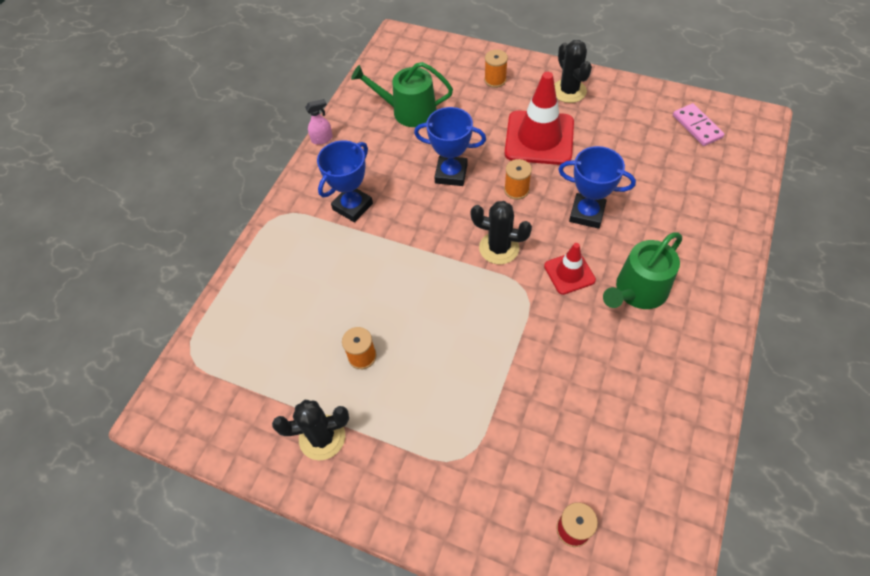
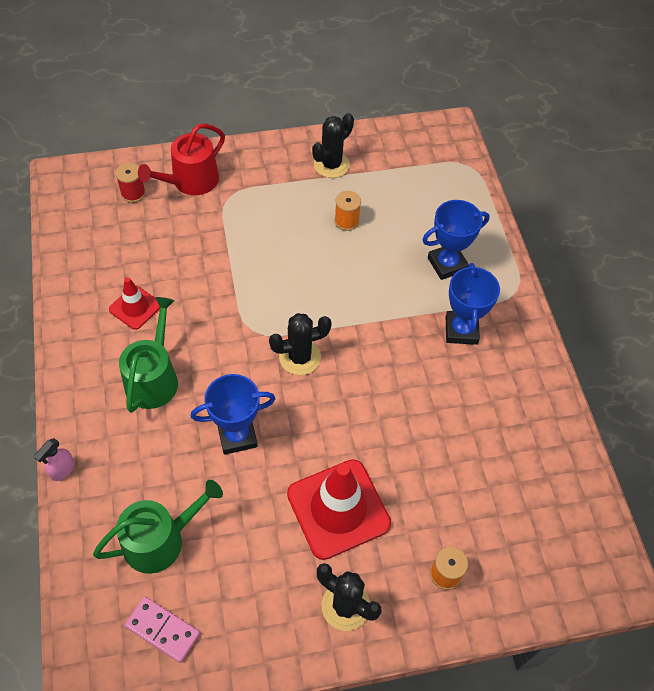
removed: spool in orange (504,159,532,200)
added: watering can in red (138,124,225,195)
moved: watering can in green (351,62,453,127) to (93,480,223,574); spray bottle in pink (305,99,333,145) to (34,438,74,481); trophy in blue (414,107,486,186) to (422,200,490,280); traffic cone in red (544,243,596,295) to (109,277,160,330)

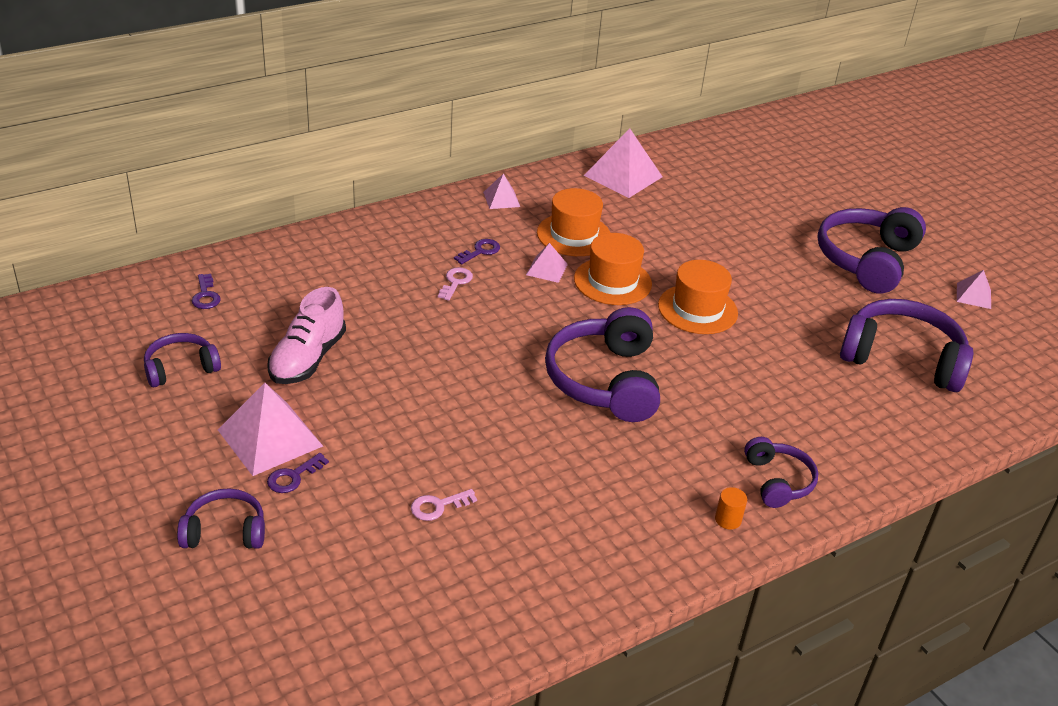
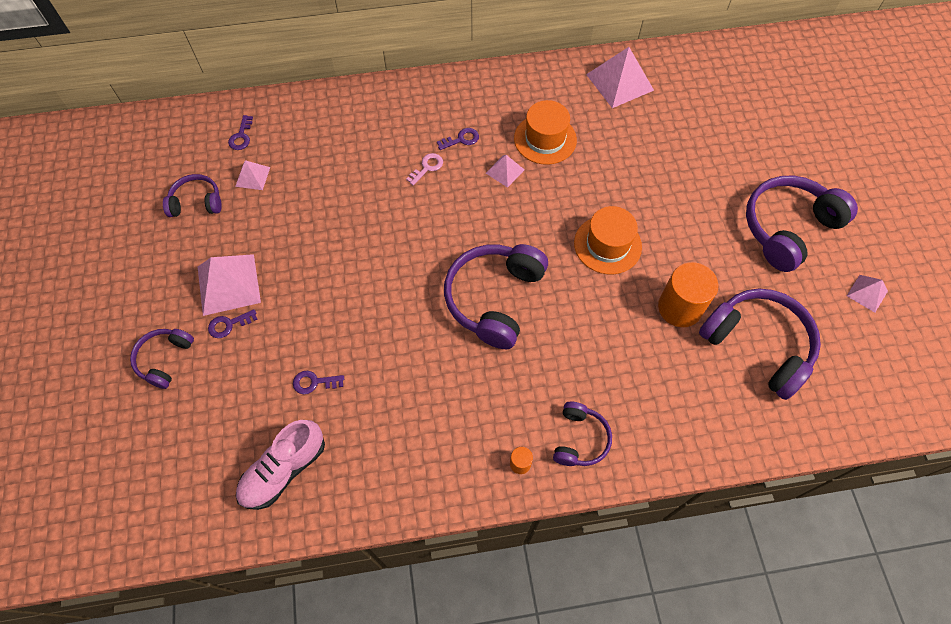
removed: hat in orange (574,233,652,305)
added: cylinder in orange (658,262,719,327)
moved: pyramid in pink (483,174,520,209) to (235,160,270,190); shoe in pink (267,287,346,384) to (236,420,325,510)
recoloured: key in pink (411,489,477,521) to key in purple (293,371,344,394)
turned: headphones in purple (177,488,265,549) = (130,329,194,389) 90 degrees counterclockwise

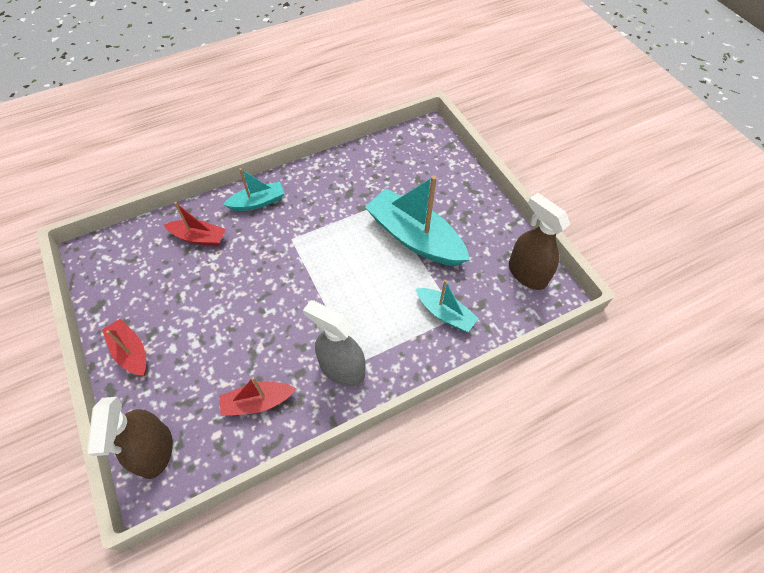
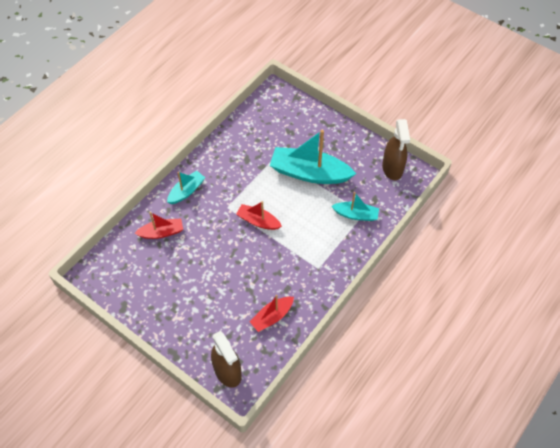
removed: spray bottle in grey (303,300,366,386)
moved: boat in red (102,318,146,376) to (236,201,282,230)
turned: spray bottle in brown (509,193,570,290) = (382,119,410,180) 120 degrees counterclockwise

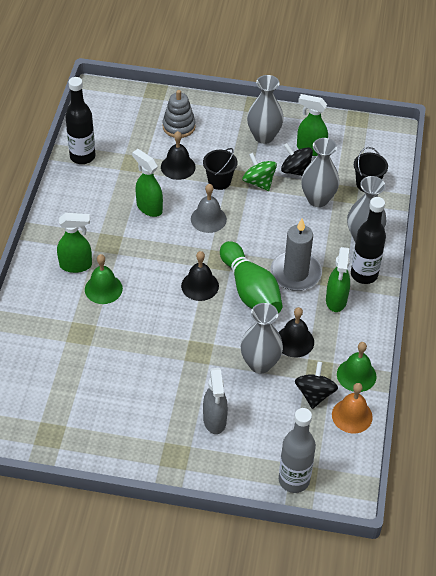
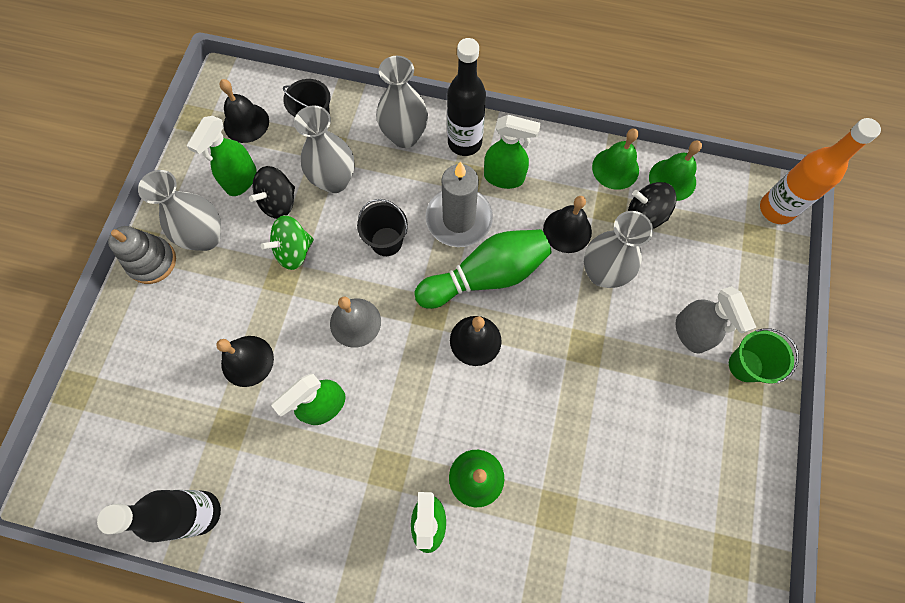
removed: bottle in grey (279,408,316,493)
added: bell in black (219,79,269,143); bottle in orange (760,118,881,224); bucket in green (729,329,799,384)
moved: stacking toy in grey (163,90,196,138) to (108,226,176,284); bucket in black (203,148,237,190) to (357,199,408,256)
recoloured: bell in orange (332,383,373,433) to bell in green (649,140,702,201)
turned: spray bottle in grey (203,368,228,434) = (676,286,757,354) 75 degrees clockwise

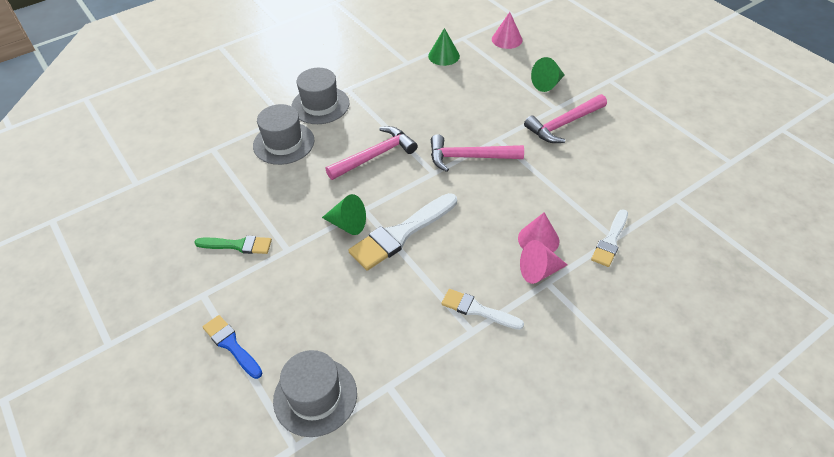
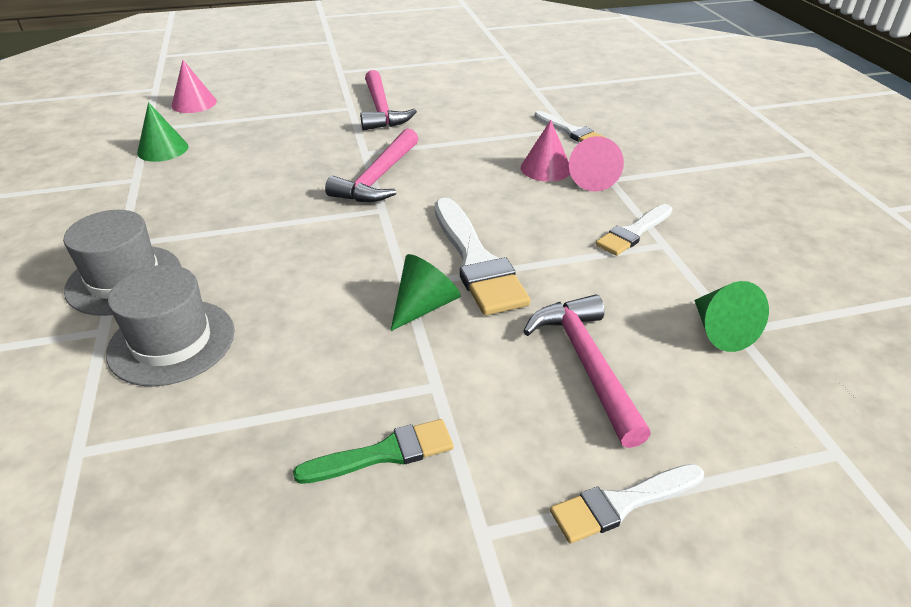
removed: hat in grey (273,350,357,437)
moved: cone in green (531,57,564,92) to (694,281,769,352); hammer in pink (326,126,418,180) to (523,294,651,448)
recoloured: brush in blue (203,315,262,379) to brush in white (550,464,704,544)
turned: brush in green (194,236,272,254) = (293,419,454,484) 45 degrees clockwise

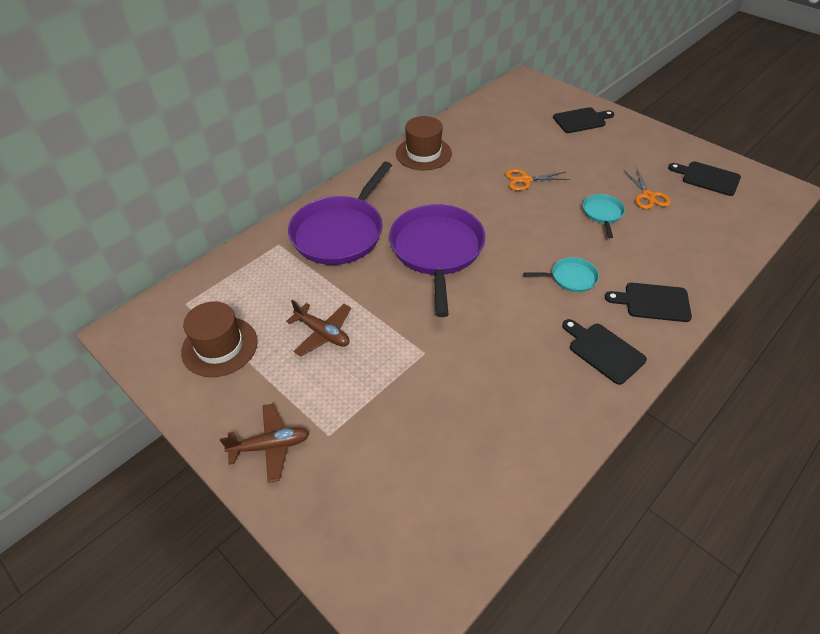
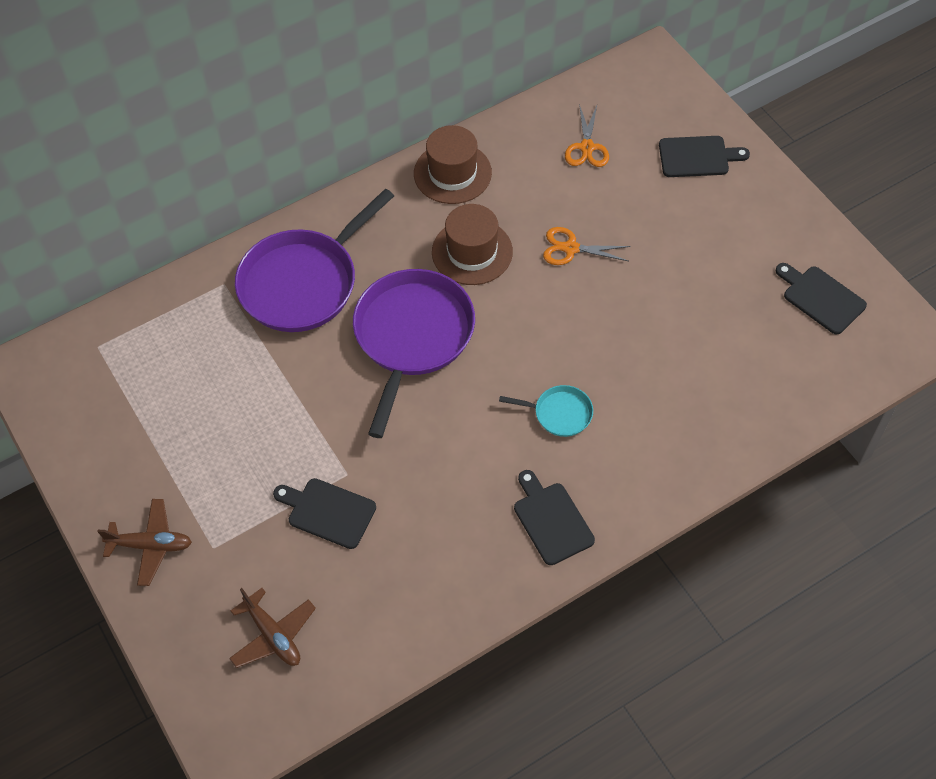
removed: pan in turquoise (583,194,625,238)
moved: scissors in orange (624,169,671,209) to (565,104,609,167); cutting board in black (605,283,692,322) to (273,478,376,549); plane in brown (286,300,351,356) to (229,588,316,668); hat in brown (181,301,258,377) to (432,204,513,285)

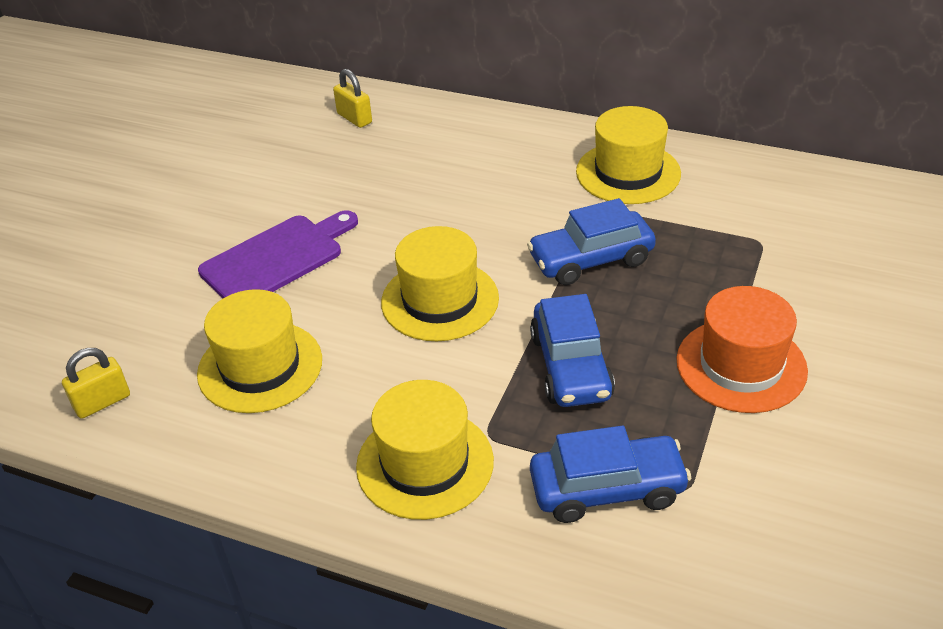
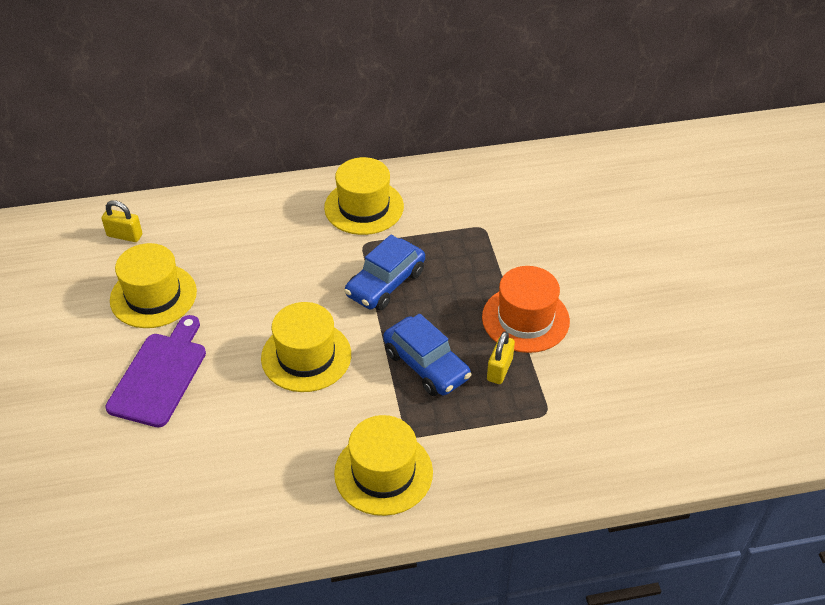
removed: car in blue (530,426,691,523)
moved: hat in yellow (197,289,322,413) to (110,243,197,328); padlock in yellow (62,348,130,419) to (487,331,515,384)

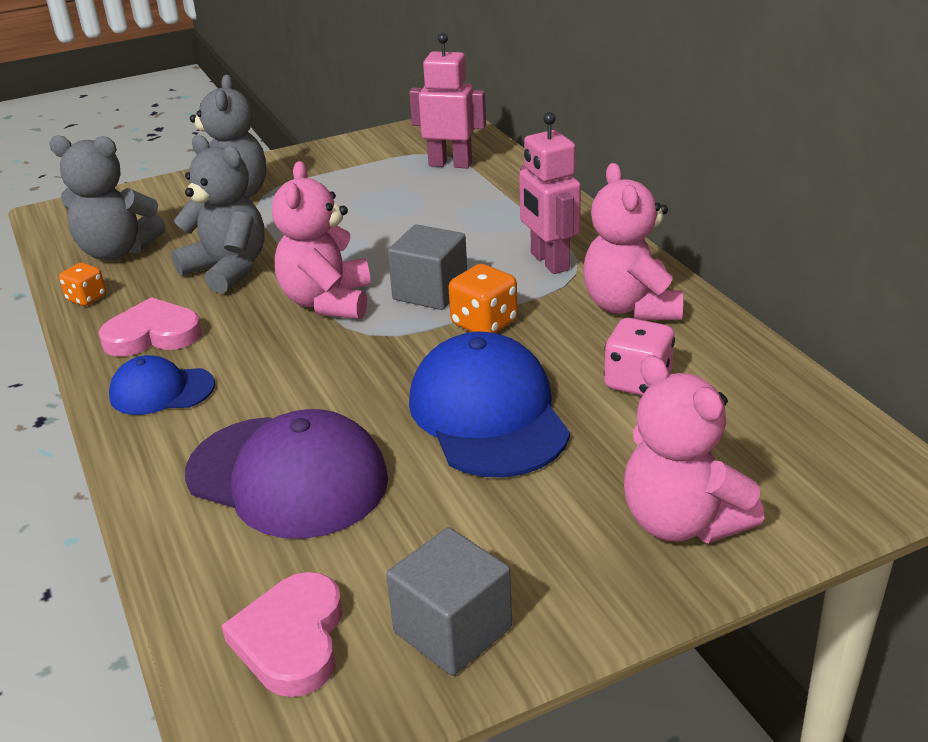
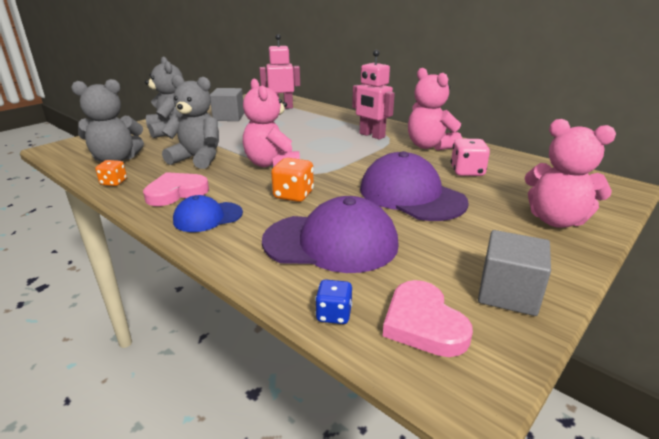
added: dice in blue (315,279,352,324)
moved: cube in grey (388,224,467,310) to (210,88,244,121); dice in orange (448,264,518,333) to (271,158,314,202)
recoloured: cap in blue (409,332,570,478) to cap in purple (360,151,469,221)

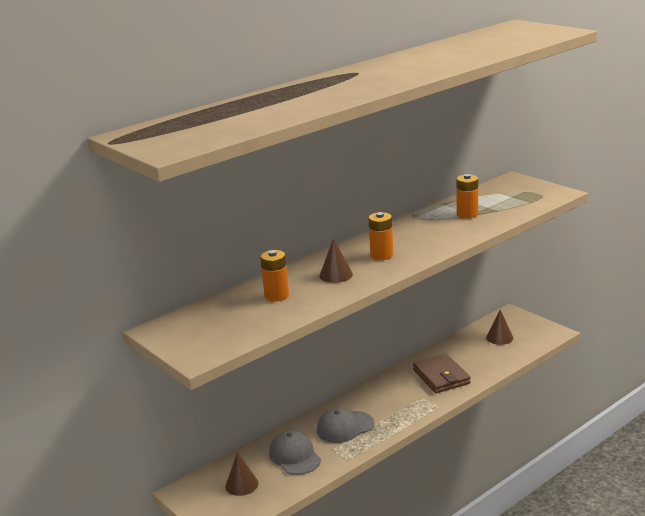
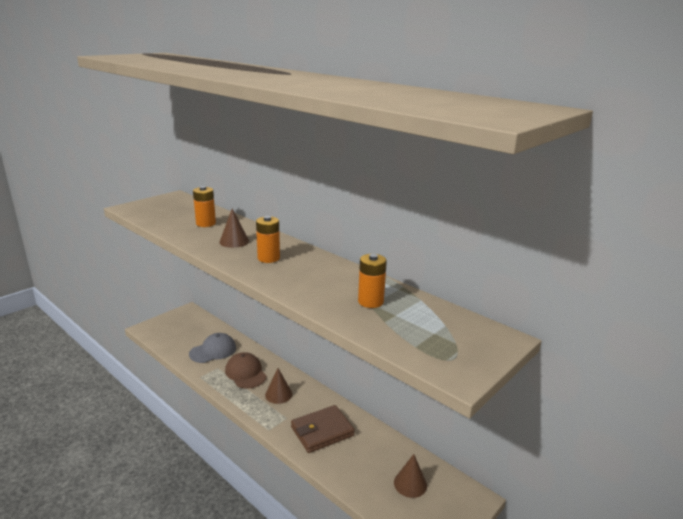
moved: cone in brown (225,452,258,496) to (265,368,292,404)
recoloured: cap in grey (317,408,374,443) to cap in brown (225,352,267,389)

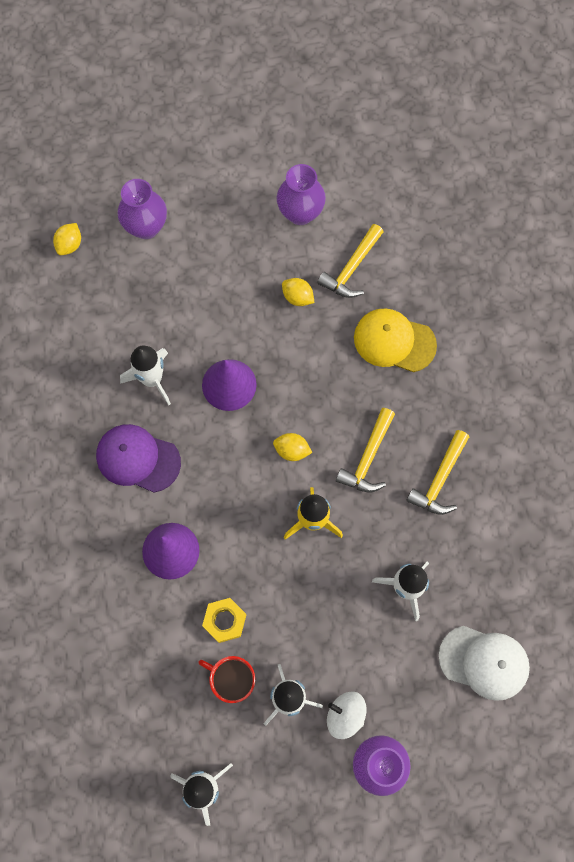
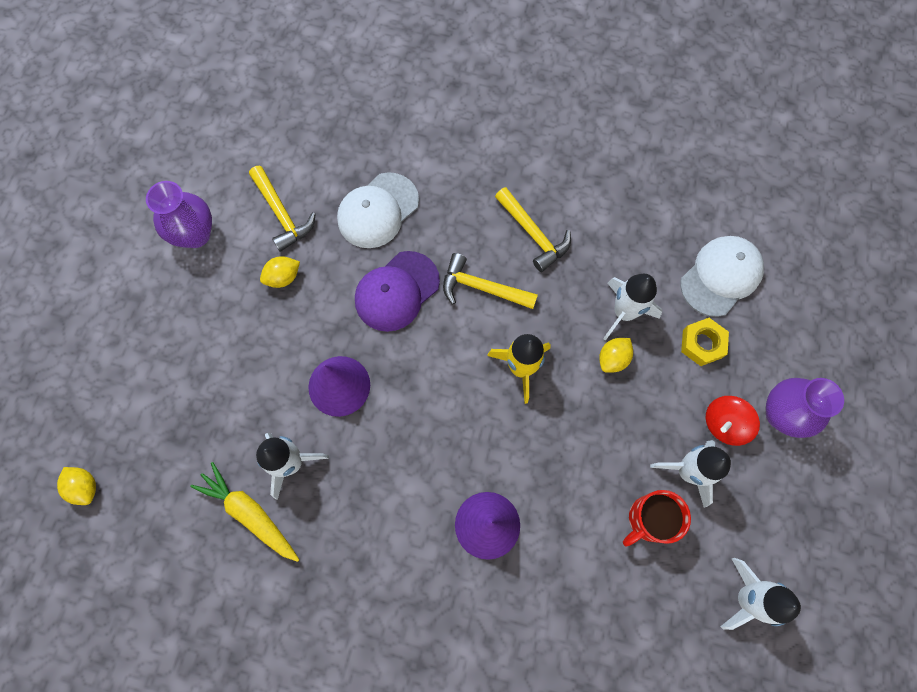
removed: vase in purple (117,179,167,239)
added: carrot in yellow (190,462,299,562)
moved: cap in purple (96,424,181,493) to (355,251,440,332); lemon in yellow (273,433,312,461) to (599,338,633,373); nut in yellow (202,598,246,643) to (681,318,729,366)
recoloured: cap in yellow (354,308,437,372) to cap in white (337,172,419,248); spinning top in white (327,692,367,739) to spinning top in red (706,396,760,446)
turned: hammer in yellow (336,408,395,492) = (443,253,538,309) 150 degrees clockwise

